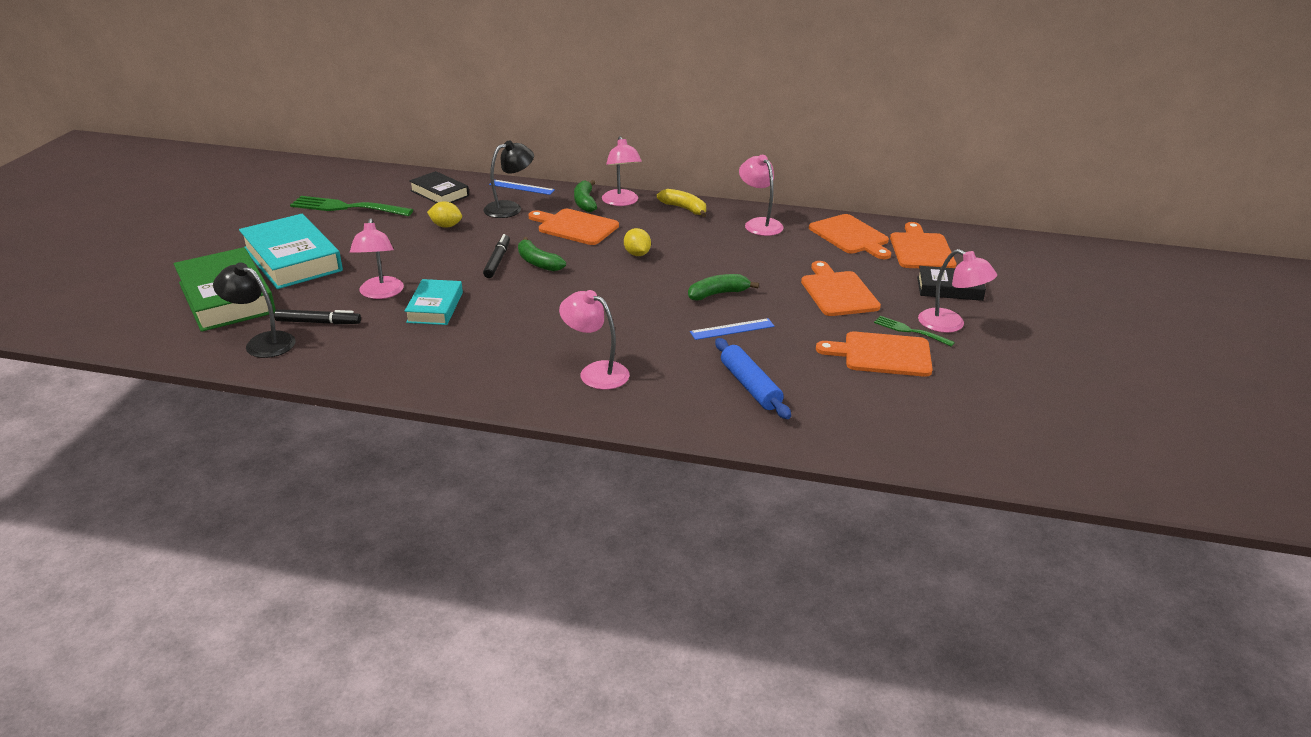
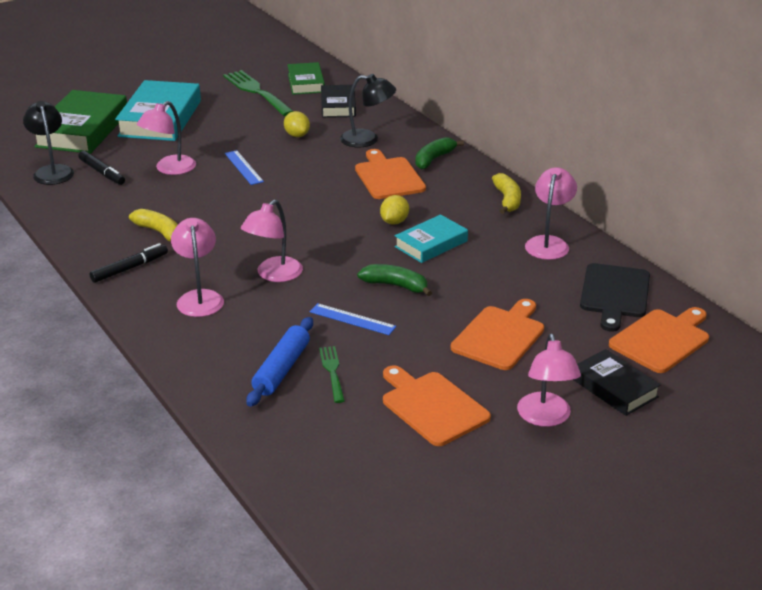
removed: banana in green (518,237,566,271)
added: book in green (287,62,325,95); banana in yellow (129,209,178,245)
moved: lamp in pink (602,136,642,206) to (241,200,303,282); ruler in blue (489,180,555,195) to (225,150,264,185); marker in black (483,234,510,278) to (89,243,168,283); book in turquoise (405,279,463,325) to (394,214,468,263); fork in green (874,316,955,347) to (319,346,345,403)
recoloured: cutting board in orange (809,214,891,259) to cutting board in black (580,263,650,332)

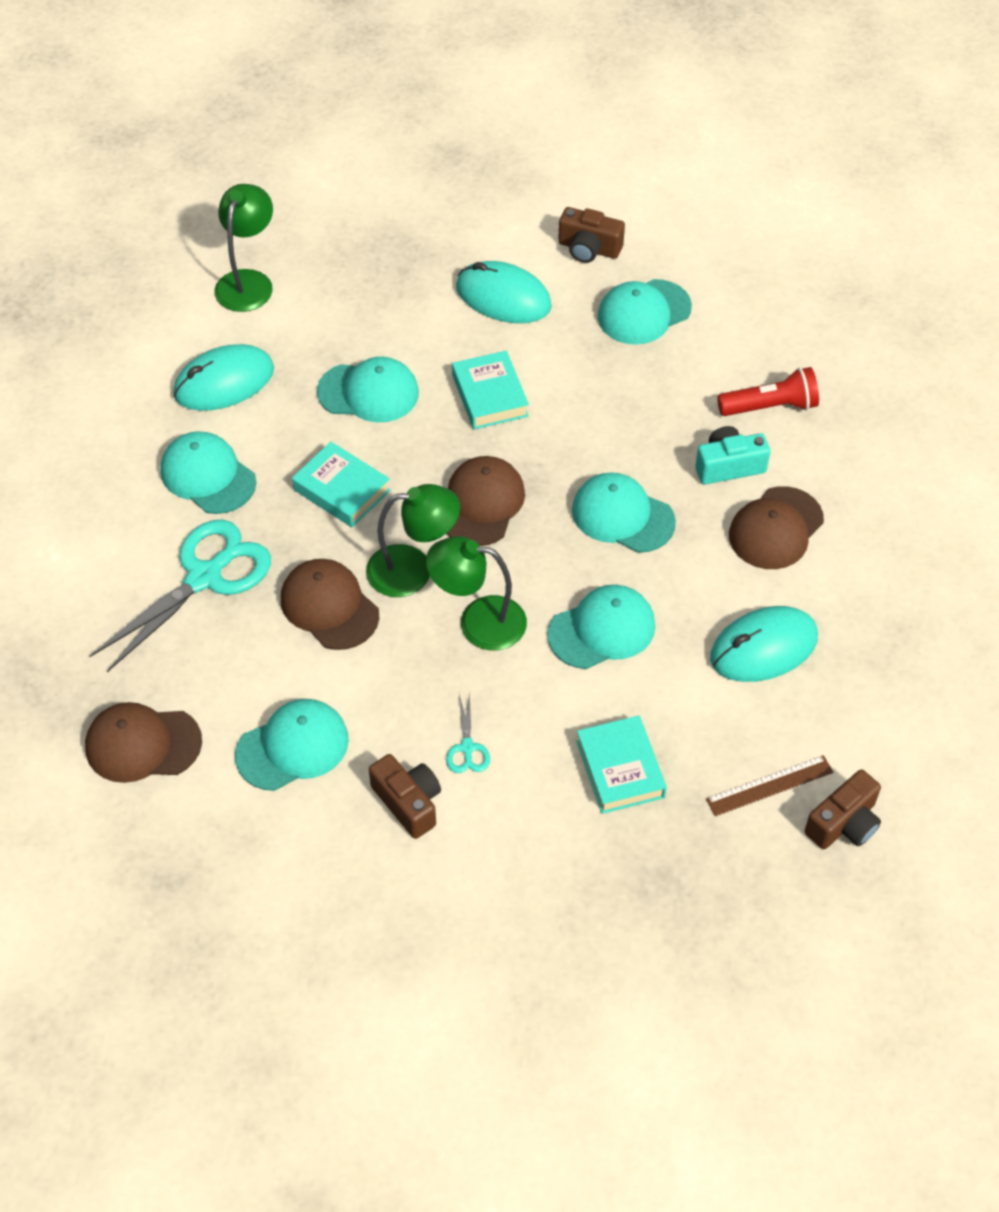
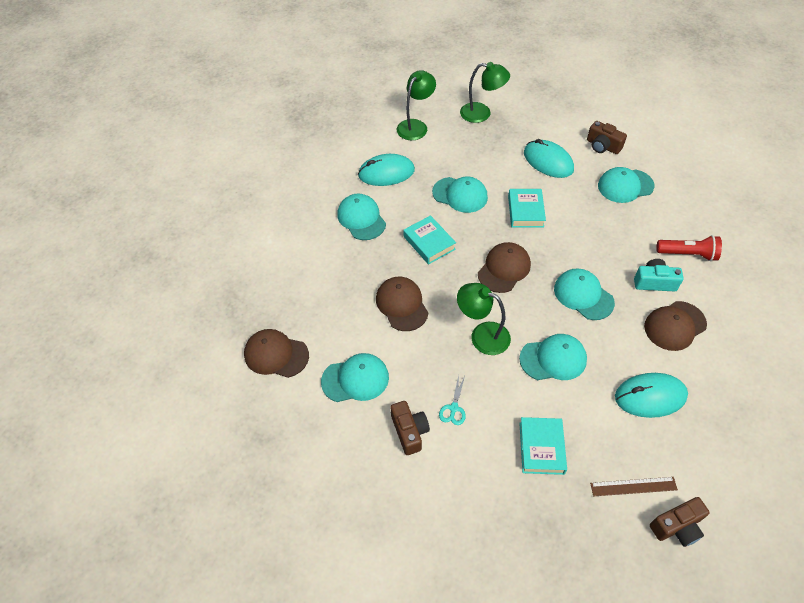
removed: scissors in turquoise (90,520,271,672)
moved: lamp in green (366,484,460,597) to (460,62,510,123)

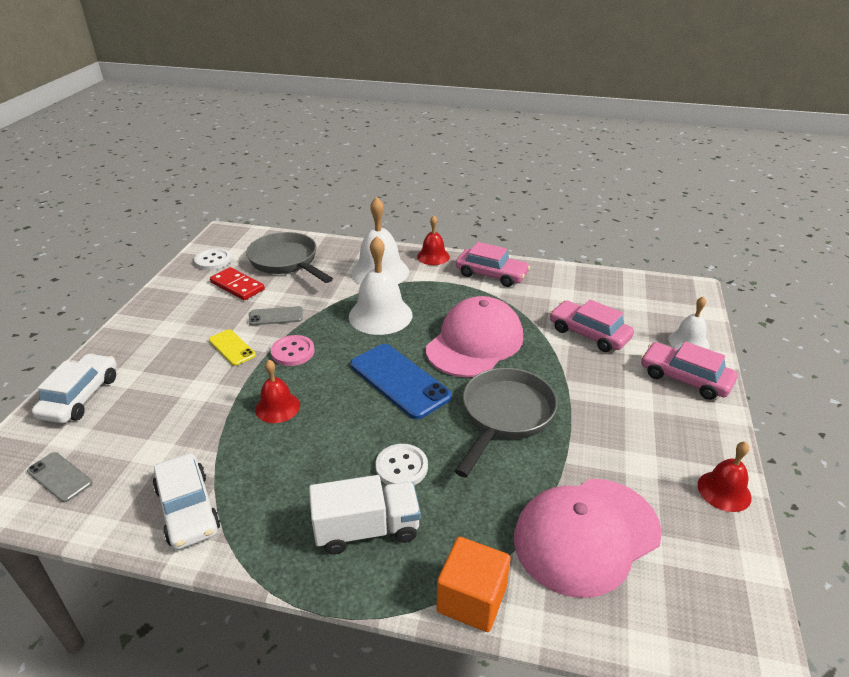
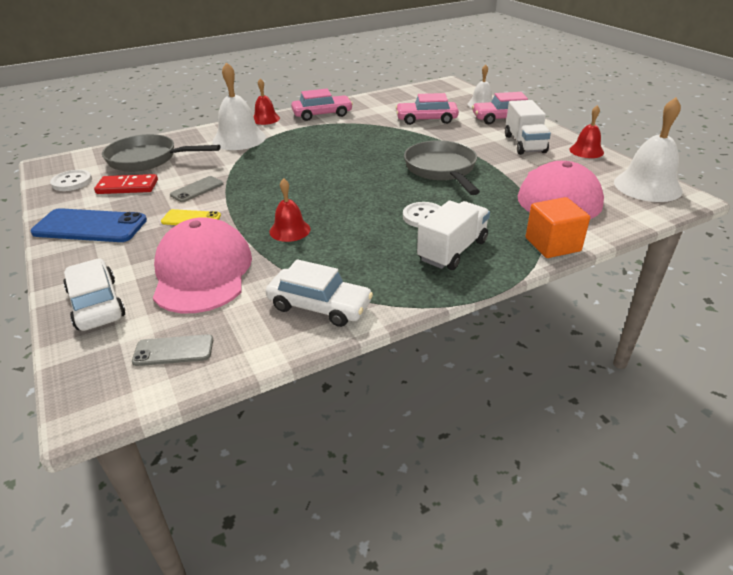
removed: button in pink (271,335,315,366)
added: truck in white (505,100,551,155)
moved: bell in white (349,236,412,335) to (614,97,683,202); cap in pink (426,296,523,378) to (153,217,252,313); phone in blue (350,344,452,419) to (31,208,147,242)

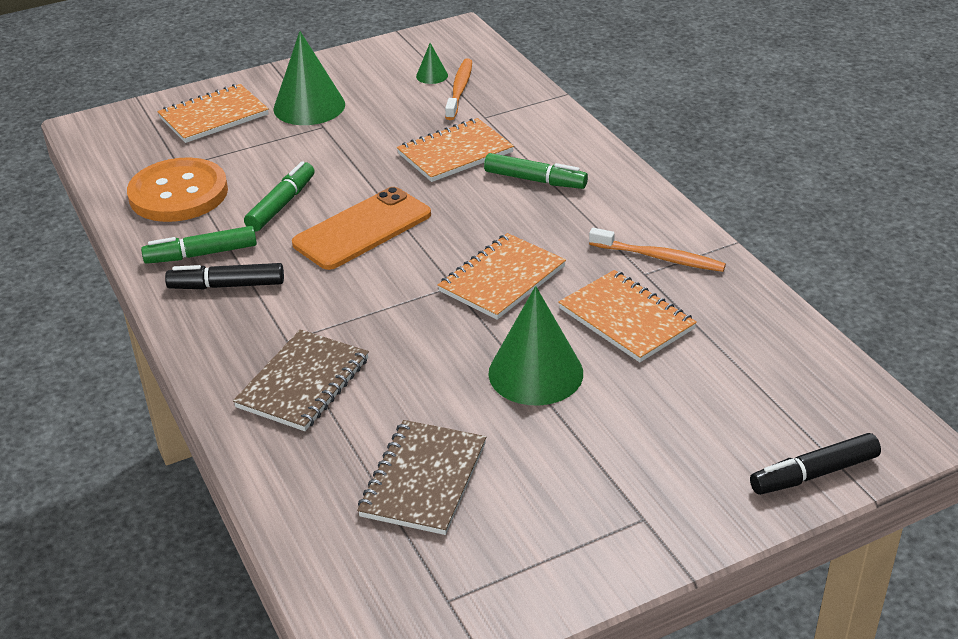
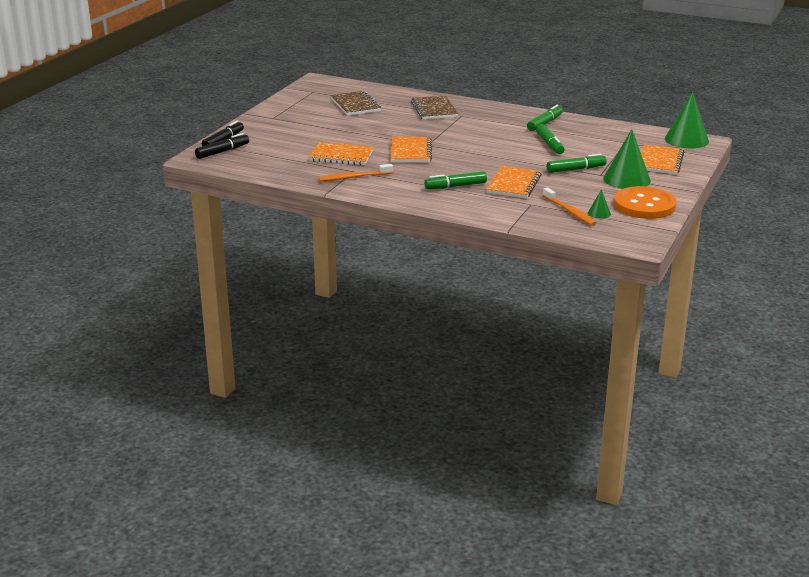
removed: phone in orange (292,187,431,270)
added: marker in green (547,154,607,173)
moved: button in orange (127,157,228,222) to (614,186,676,219); marker in black (165,263,284,289) to (195,133,249,159); cone in green (488,286,583,405) to (665,92,709,149)

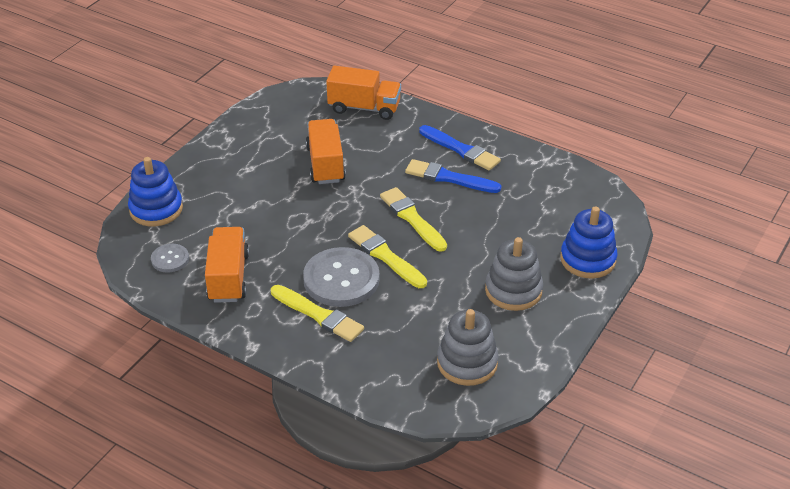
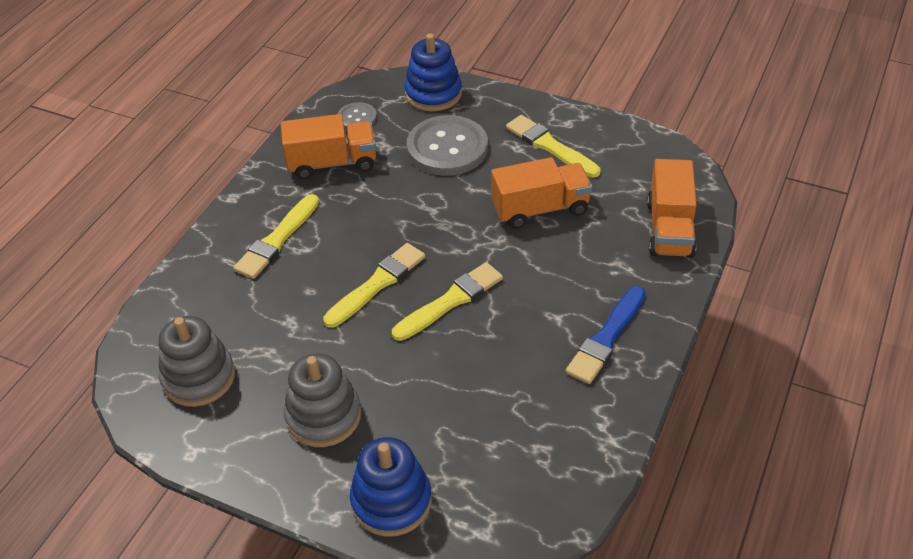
removed: brush in blue (405,159,501,193)
added: brush in yellow (506,115,601,178)
moved: button in grey (303,247,380,307) to (407,115,488,176)

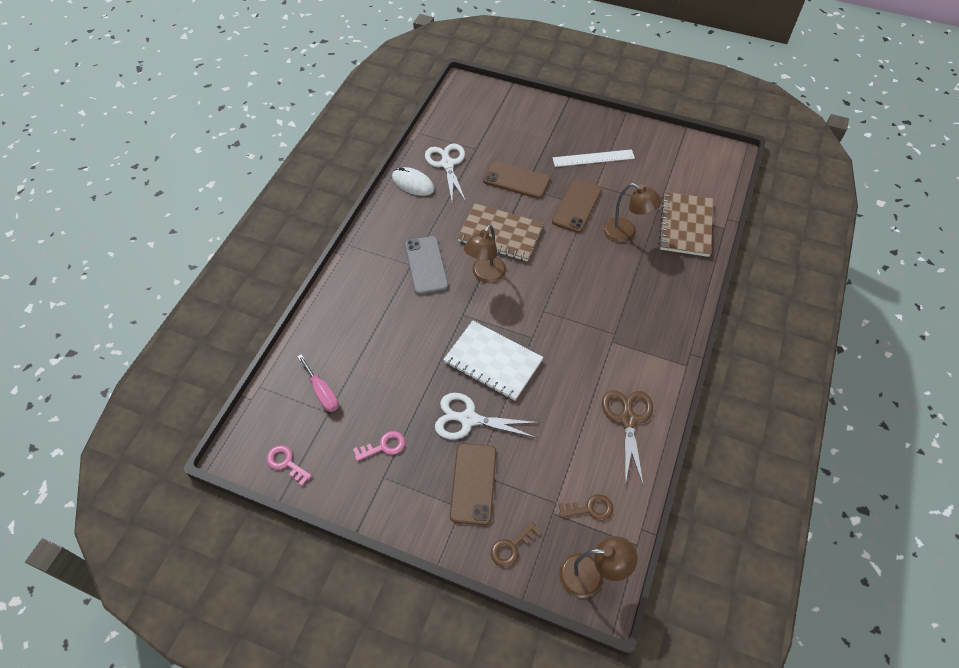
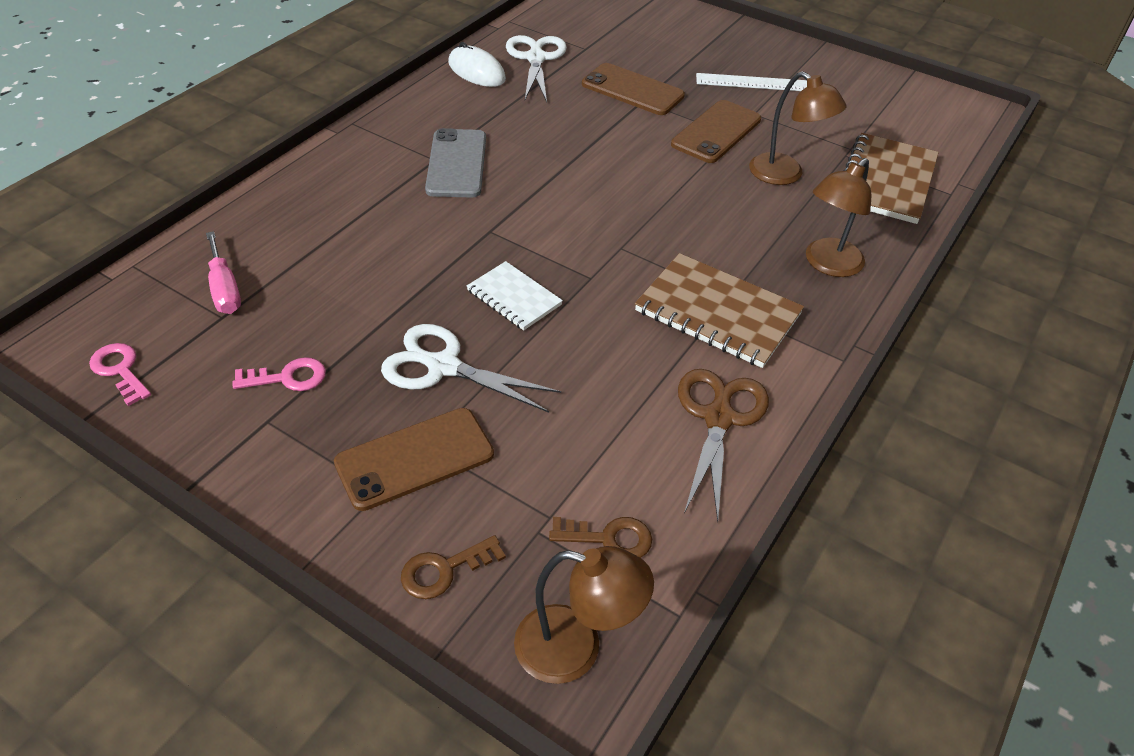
moved: notebook in brown (457,203,544,261) to (635,253,804,368); lamp in brown (464,225,506,283) to (806,158,871,277)
turned: phone in brown (450,443,496,525) = (334,408,494,511) 45 degrees clockwise
resized: notebook in white (443,321,543,401) = (467,261,563,331) x0.58

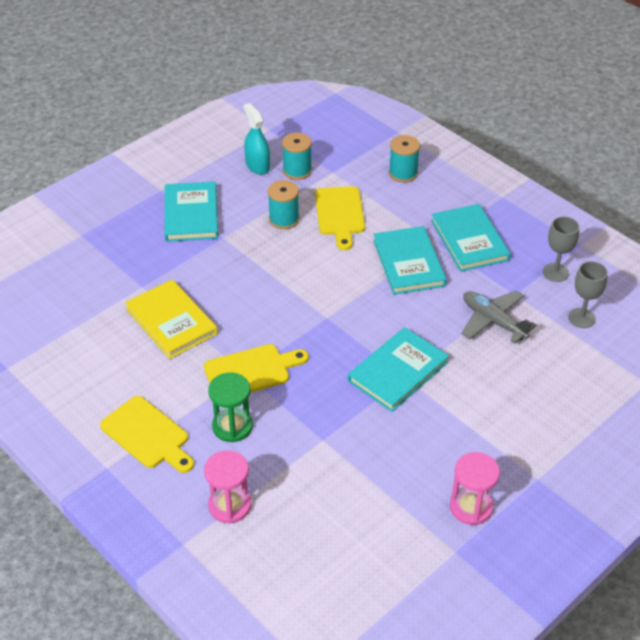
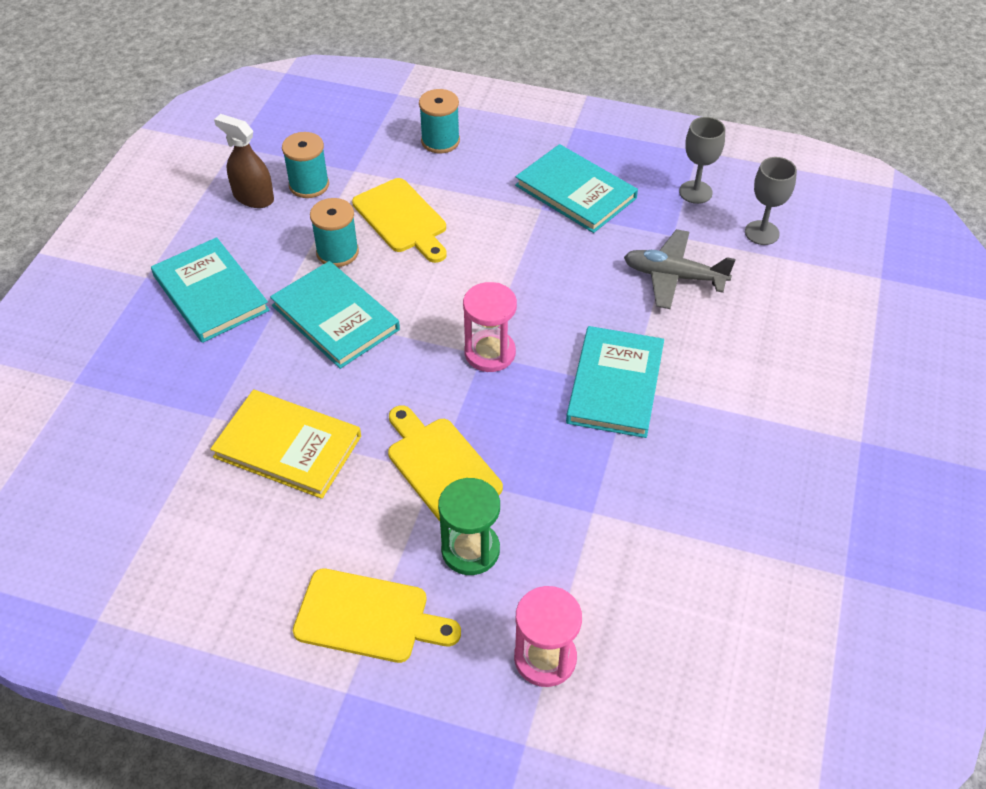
moved: book in turquoise (373,226,447,295) to (270,261,400,369); hourglass in pink (450,452,500,525) to (463,282,517,372)
recoloured: spray bottle in turquoise (244,103,270,175) to spray bottle in brown (214,114,274,208)
turned: cutting board in yellow (204,344,309,393) = (388,405,503,521) 75 degrees counterclockwise

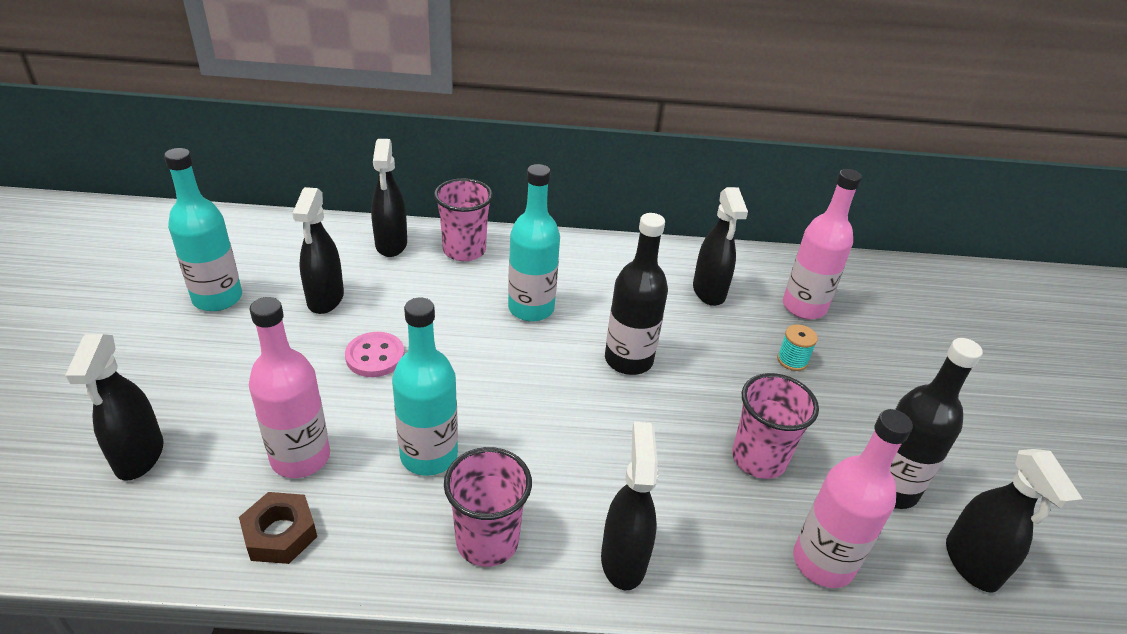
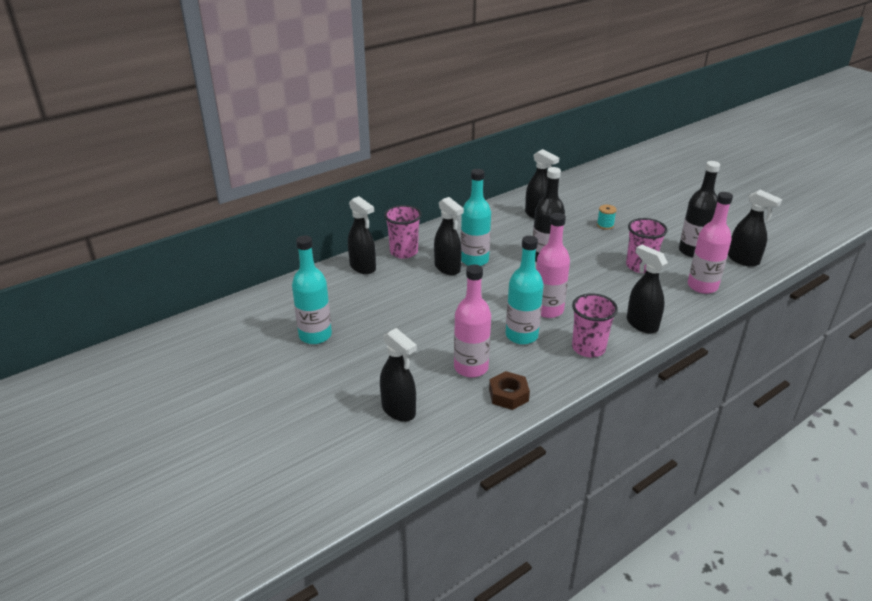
removed: button in pink (345,332,404,377)
moved: bottle in pink (783,169,862,319) to (536,213,570,318); spray bottle in black (292,187,344,314) to (434,197,464,275)

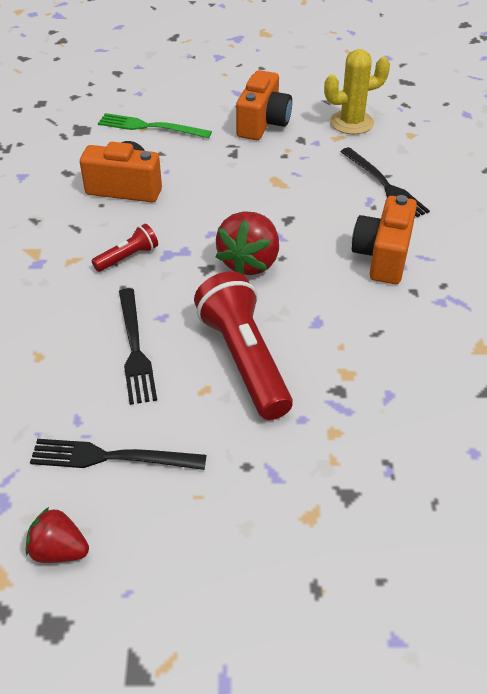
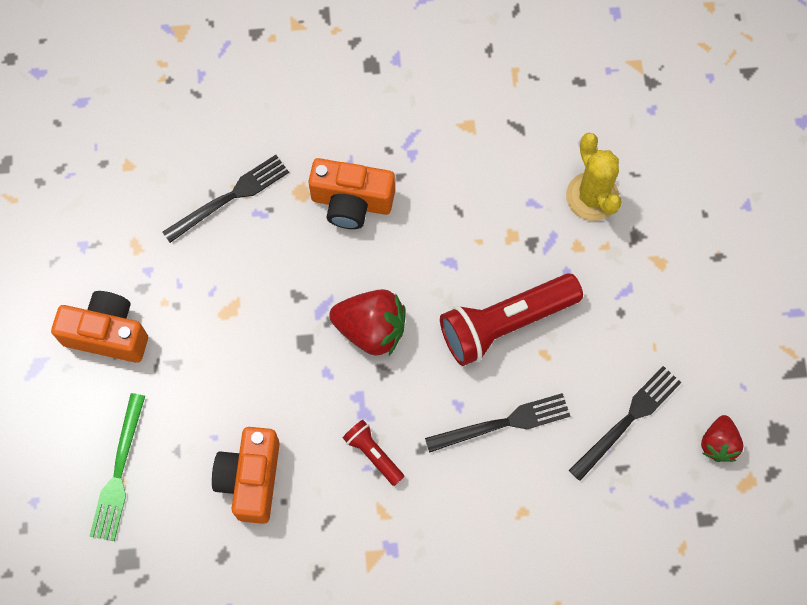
moved: cactus in yellow (324,49,390,134) to (566,133,622,221)
turned: fork in black (30,439,207,470) = (569,366,682,481) 135 degrees counterclockwise

